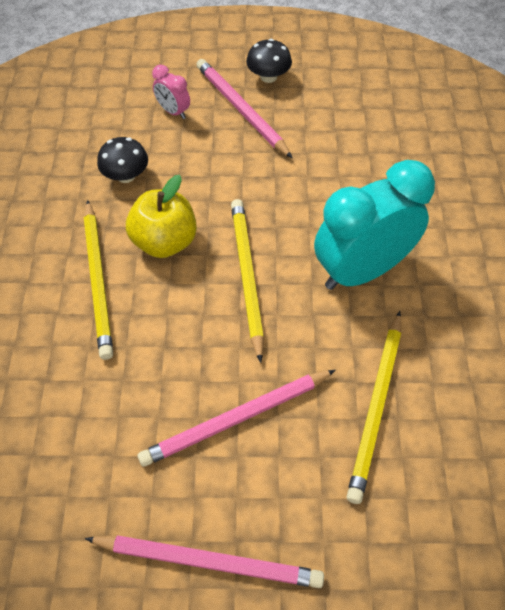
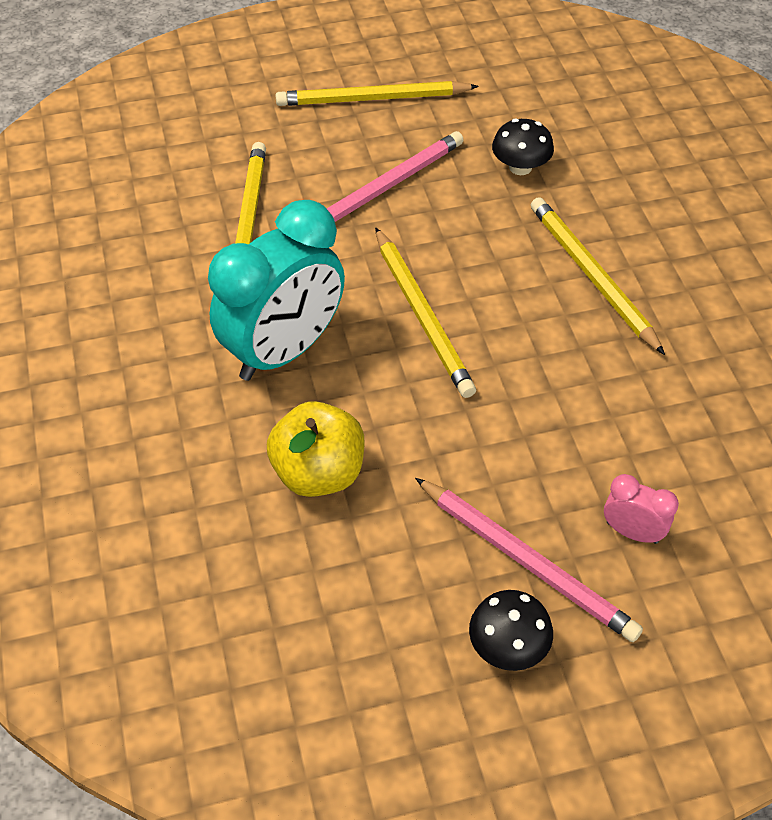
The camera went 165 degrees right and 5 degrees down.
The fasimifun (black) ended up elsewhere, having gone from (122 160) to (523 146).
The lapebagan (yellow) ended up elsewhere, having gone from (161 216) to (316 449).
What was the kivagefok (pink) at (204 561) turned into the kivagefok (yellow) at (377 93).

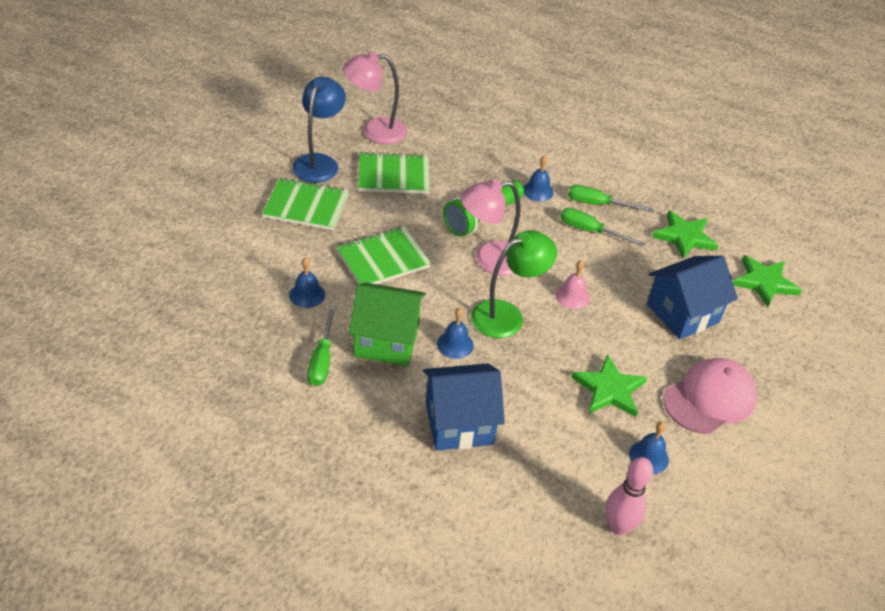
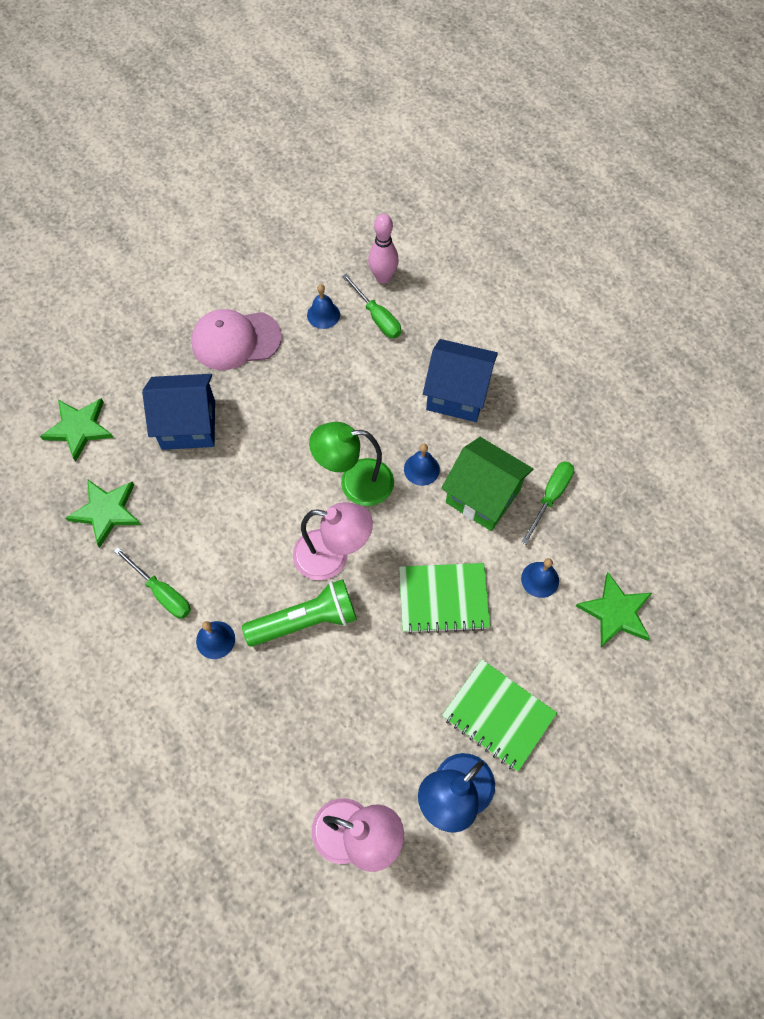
The camera went 150 degrees left and 20 degrees up.
The second view lost the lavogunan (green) at (394 173).
The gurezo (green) ended up elsewhere, having gone from (602 227) to (371 306).
The second view lost the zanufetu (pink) at (572 284).
The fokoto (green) ended up elsewhere, having gone from (609 386) to (614 609).

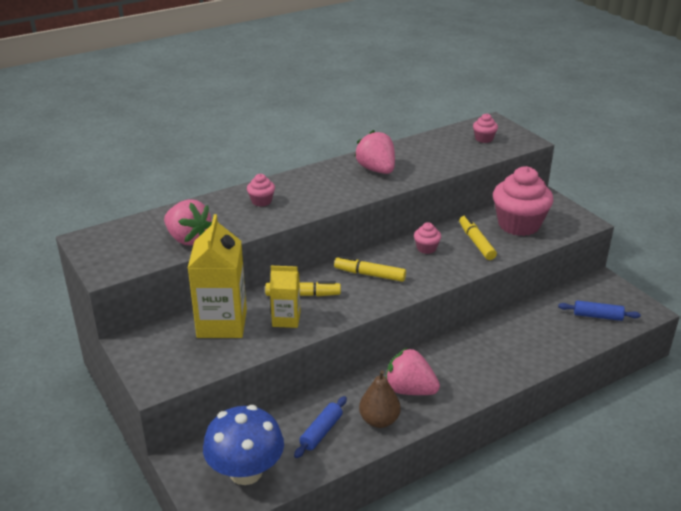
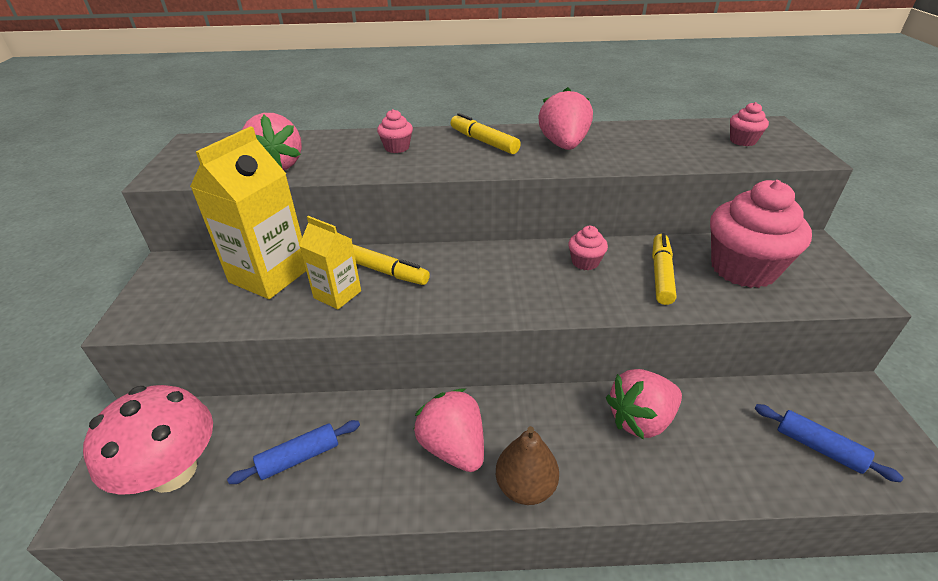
The camera went 30 degrees right and 5 degrees up.
The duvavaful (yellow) ended up elsewhere, having gone from (370 269) to (486 133).
The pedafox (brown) ended up elsewhere, having gone from (380 399) to (527 465).
What was the fasimifun (blue) at (243 445) turned into the fasimifun (pink) at (148 440).
The second view gained the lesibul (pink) at (644 404).

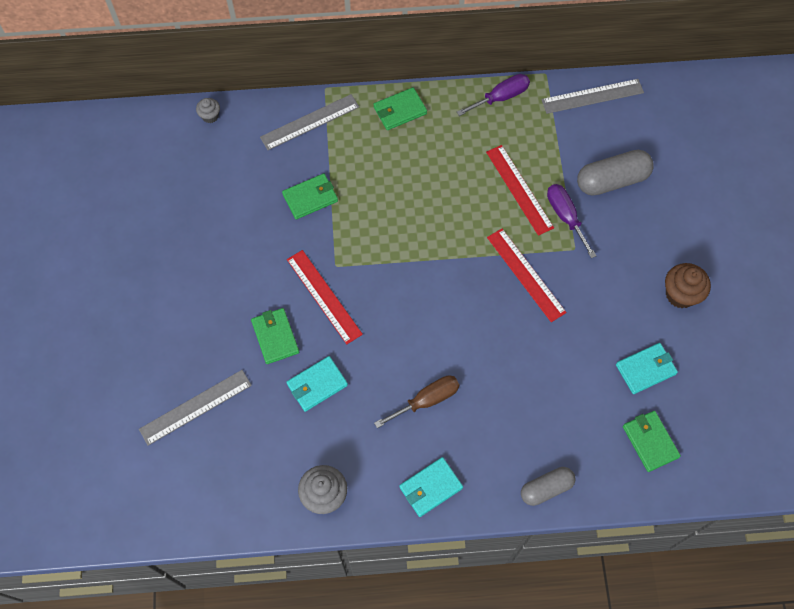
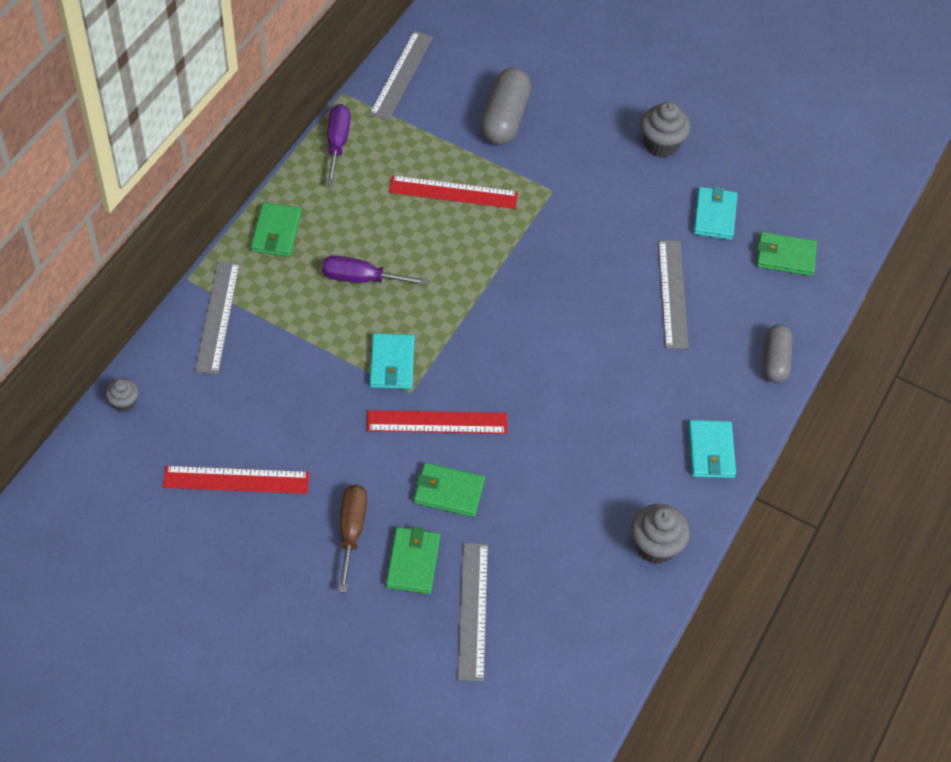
The camera went 60 degrees left and 10 degrees down.
The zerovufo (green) ended up elsewhere, having gone from (310 196) to (413 560).
The gurezo (purple) ended up elsewhere, having gone from (571 221) to (375 270).
The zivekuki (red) ended up elsewhere, having gone from (527 275) to (236 480).
What was the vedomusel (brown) at (688 285) turned into the vedomusel (grey) at (666 129).
The zerovufo (turquoise) ended up elsewhere, having gone from (317 384) to (392 361).
The gurezo (brown) ended up elsewhere, having gone from (417 401) to (352 538).
The second view gained the zivekuki (grey) at (673 294).

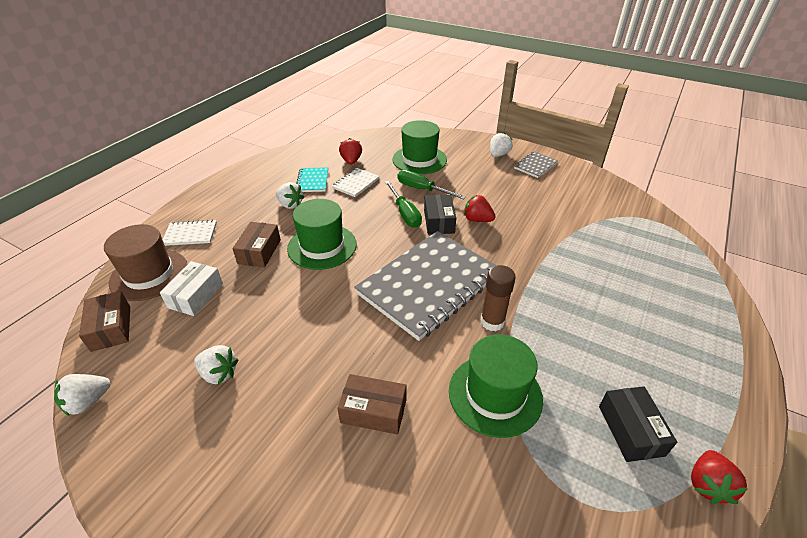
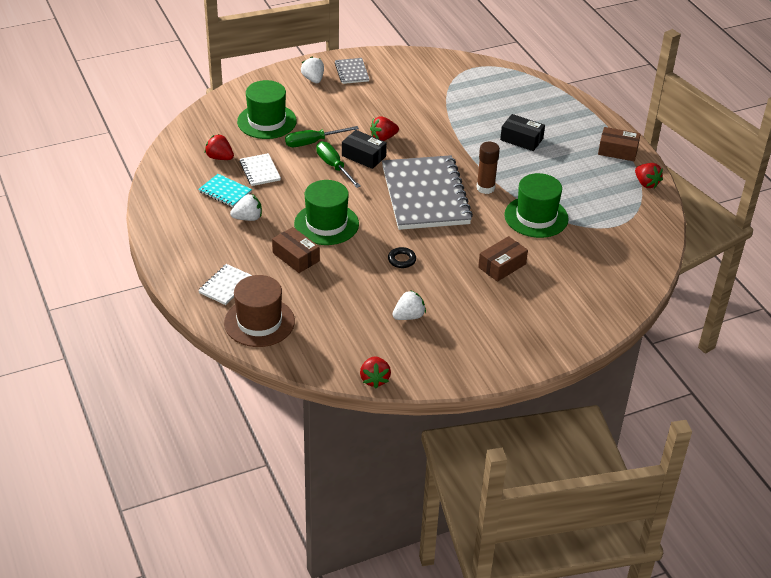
The camera went 55 degrees left and 0 degrees up.
The gurezo (green) at (403 204) ended up facing another way, 135 degrees counterclockwise from before.
The second view lost the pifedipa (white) at (191 288).
The pifedipa (brown) ended up elsewhere, having gone from (104 321) to (619 144).
What was the lesibul (white) at (82 395) turned into the lesibul (red) at (375 372).
The pifedipa (black) ended up elsewhere, having gone from (638 424) to (522 132).
The second view gained the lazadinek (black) at (402 257).

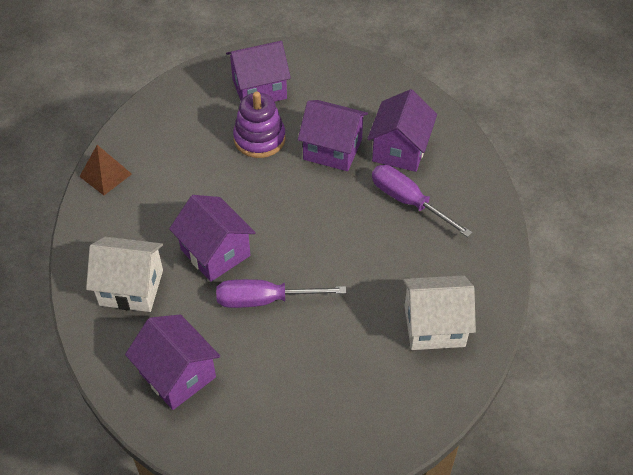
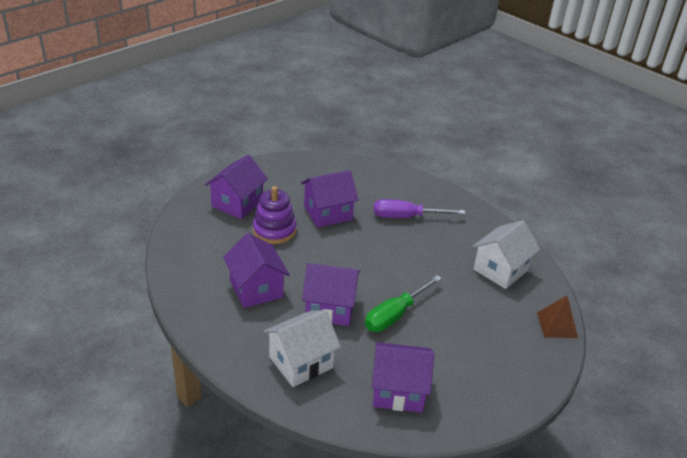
The camera went 45 degrees left and 15 degrees down.
The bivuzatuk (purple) ended up elsewhere, having gone from (402 130) to (256 270).
The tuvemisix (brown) ended up elsewhere, having gone from (105 170) to (557 316).
What was the gurezo (purple) at (281 293) turned into the gurezo (green) at (403 303).

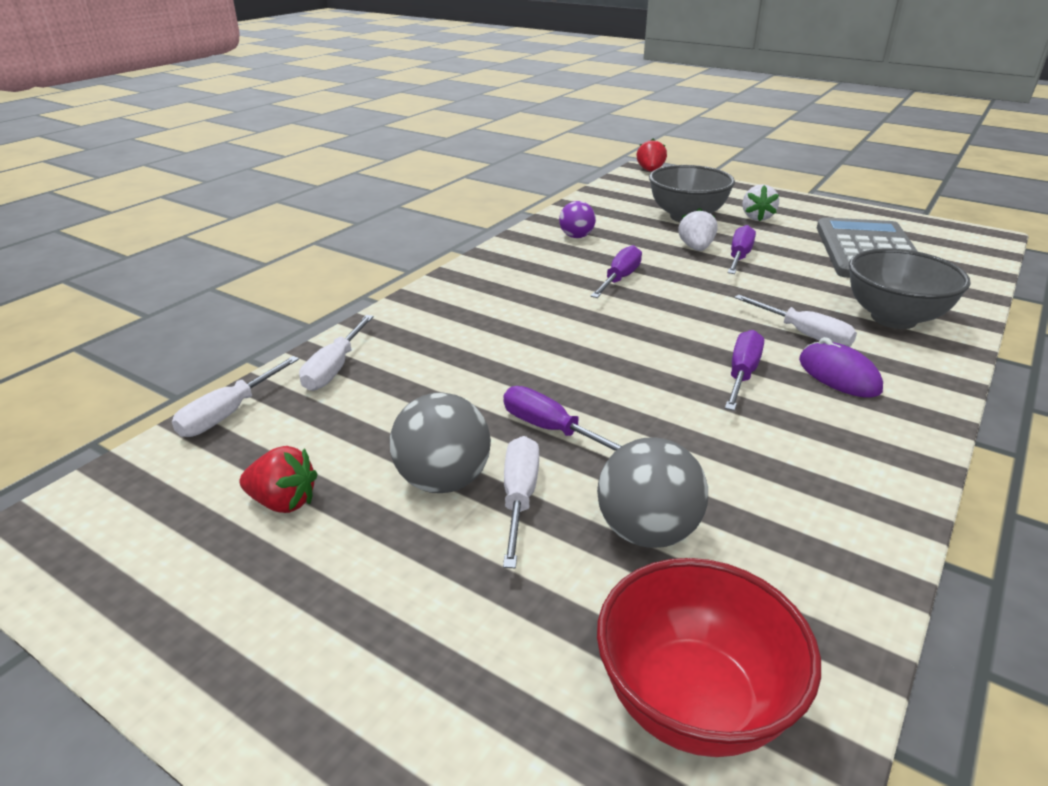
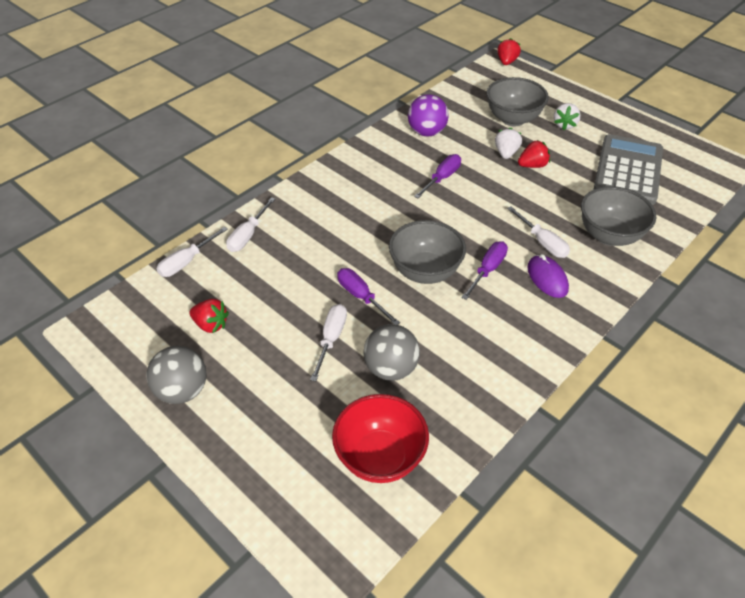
The camera went 10 degrees right and 15 degrees up.
The size of the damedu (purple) at (577 219) changed by a factor of 1.59.
Where the gurezo (purple) stood at (742 249), the lesibul (red) came to stand at (534 154).
The damedu (grey) ended up elsewhere, having gone from (440 442) to (176 375).
The second view gained the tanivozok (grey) at (427 252).

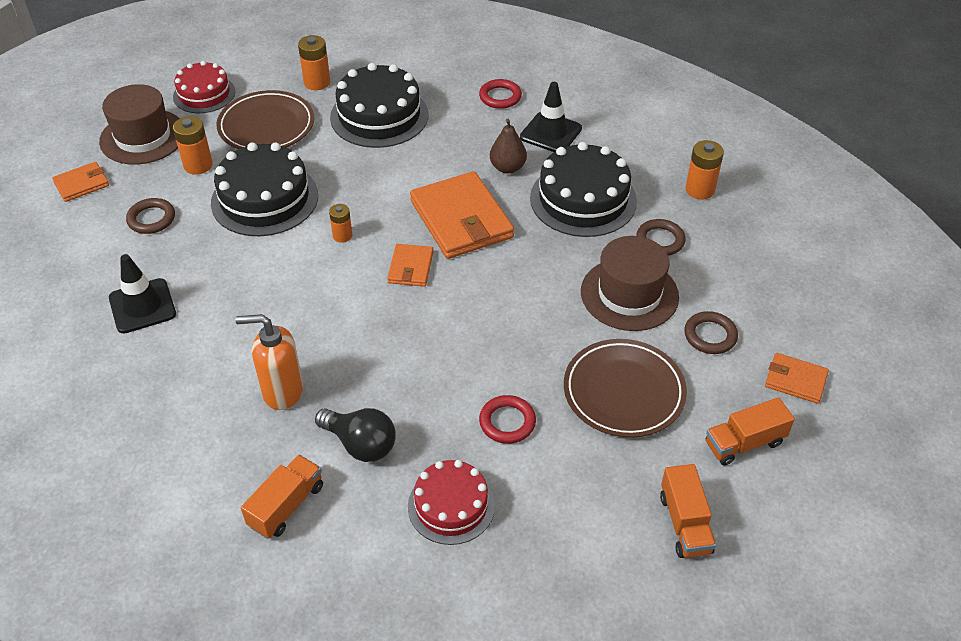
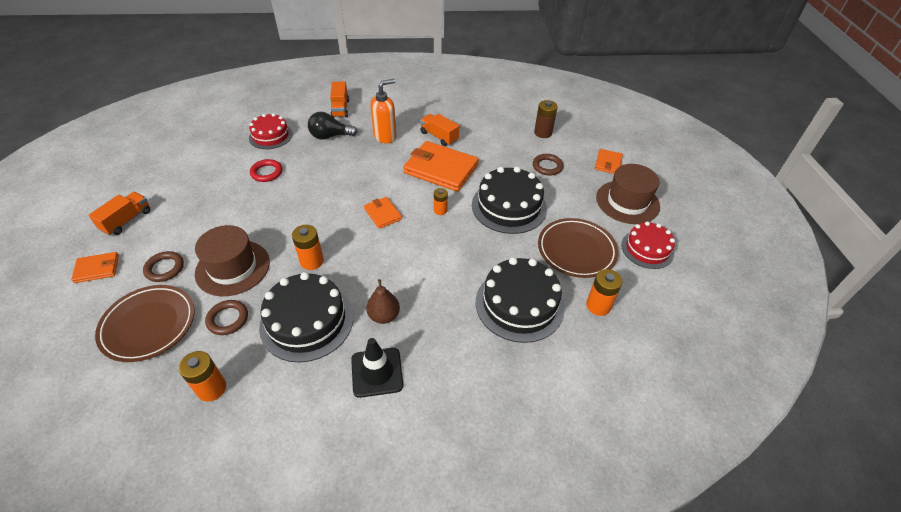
The camera went 140 degrees right and 0 degrees up.
The second view lost the lazadinek (red) at (500 94).
The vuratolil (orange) ended up elsewhere, having gone from (193 145) to (308 247).
The zerovufo (orange) ended up elsewhere, having gone from (462 215) to (441 166).
The second view lost the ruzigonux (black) at (142 293).
The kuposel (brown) ended up elsewhere, having gone from (625 388) to (145 323).
The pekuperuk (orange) ended up elsewhere, having gone from (688 511) to (439 130).
The second view gained the vuratolil (brown) at (546 119).

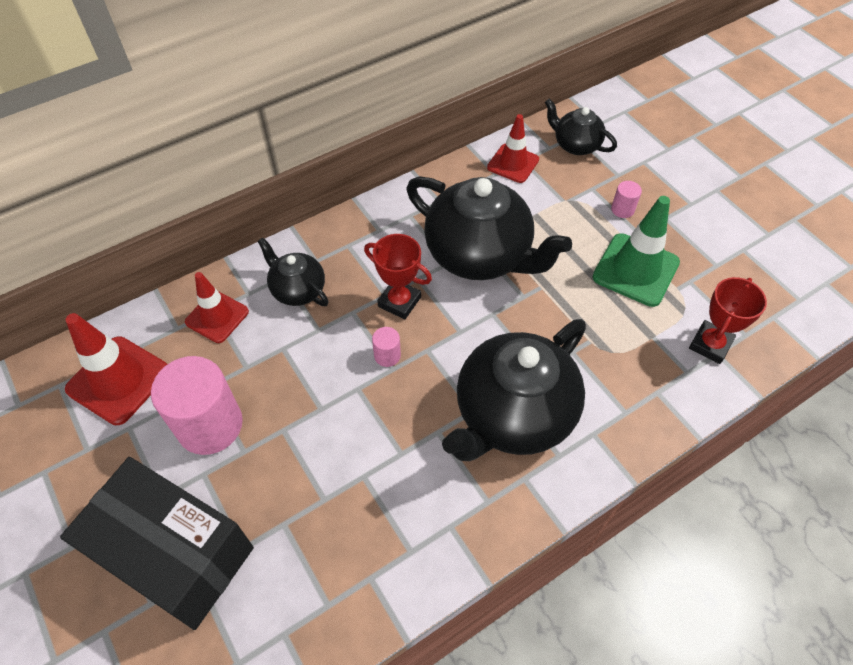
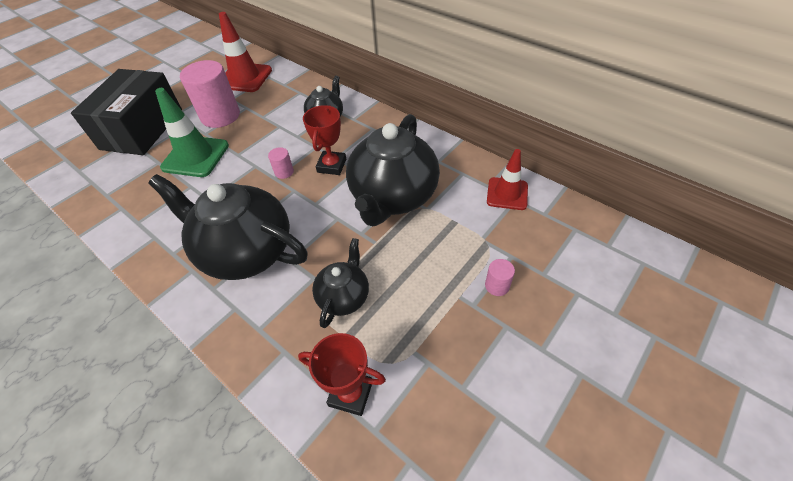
The camera went 75 degrees right and 5 degrees down.
The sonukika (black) ended up elsewhere, having gone from (581 126) to (340 283).
The ruzigonux (green) ended up elsewhere, having gone from (636 251) to (192 132).
The second view lost the ruzigonux (red) at (217 307).

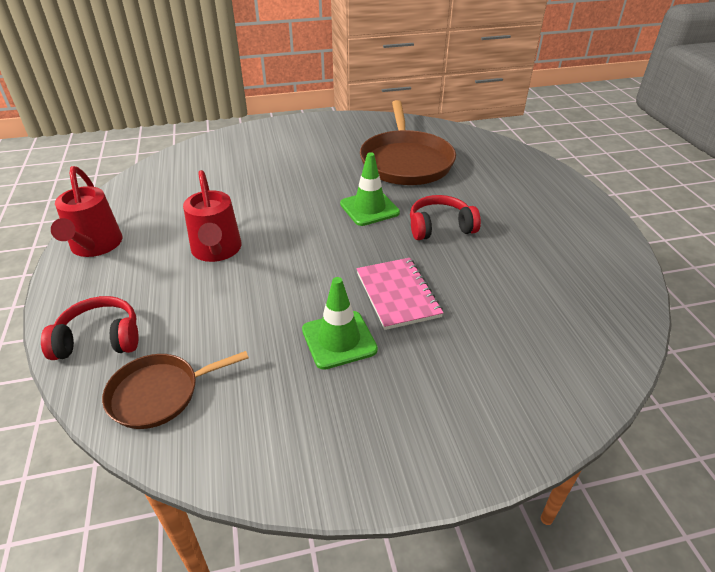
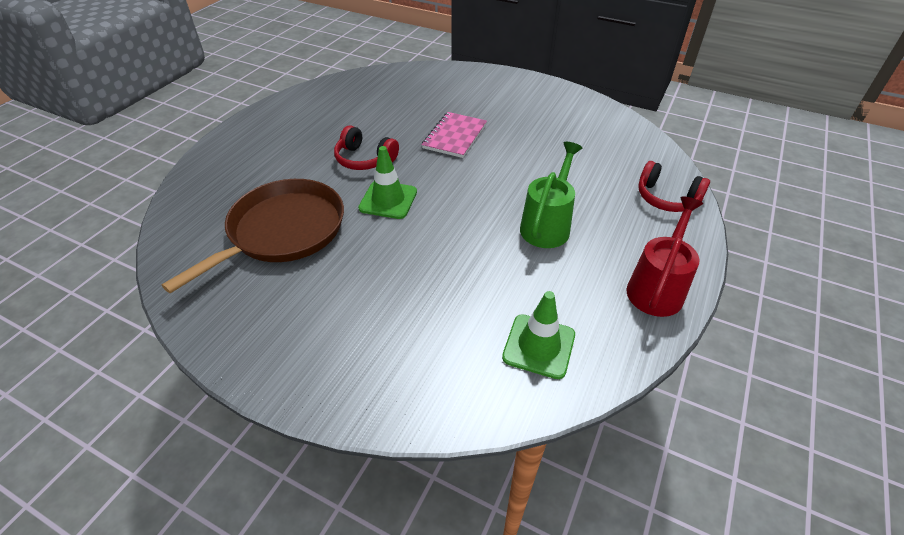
The camera went 140 degrees left and 5 degrees up.
What was the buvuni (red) at (212 216) turned into the buvuni (green) at (551 195).
The ruzigonux (green) ended up elsewhere, having gone from (340 323) to (538 335).
The second view lost the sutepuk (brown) at (175 390).

